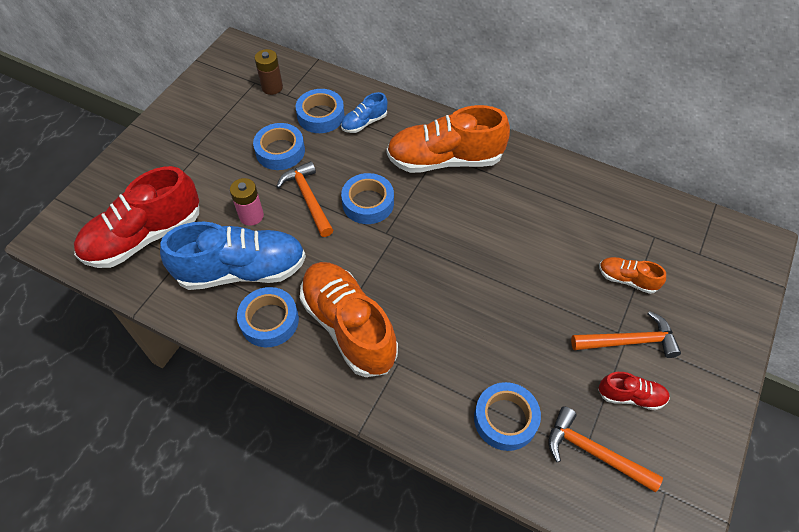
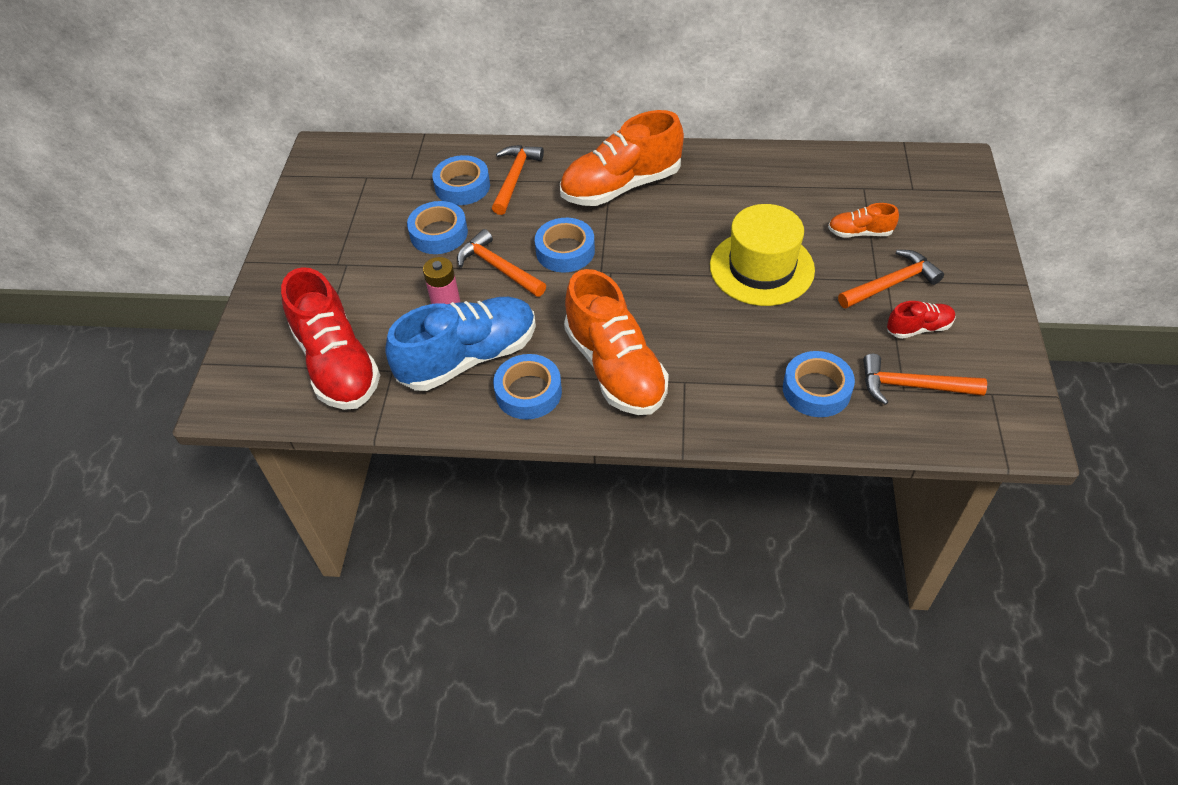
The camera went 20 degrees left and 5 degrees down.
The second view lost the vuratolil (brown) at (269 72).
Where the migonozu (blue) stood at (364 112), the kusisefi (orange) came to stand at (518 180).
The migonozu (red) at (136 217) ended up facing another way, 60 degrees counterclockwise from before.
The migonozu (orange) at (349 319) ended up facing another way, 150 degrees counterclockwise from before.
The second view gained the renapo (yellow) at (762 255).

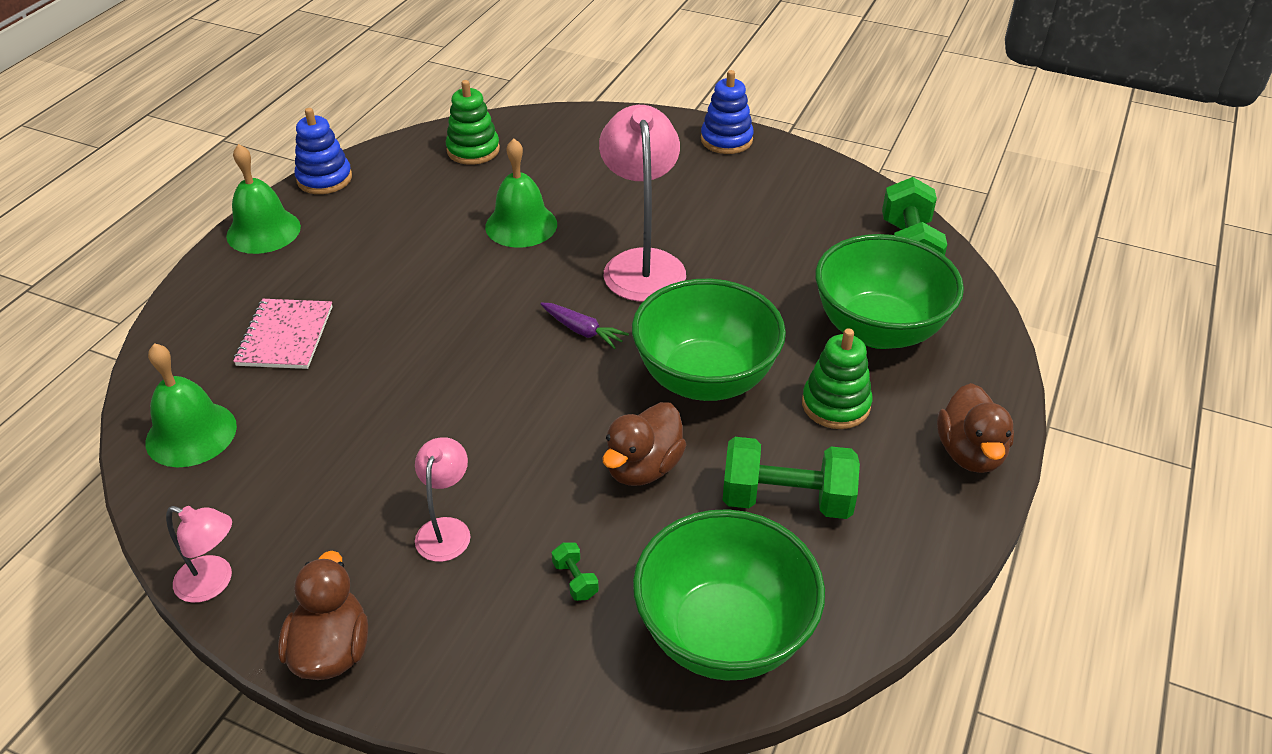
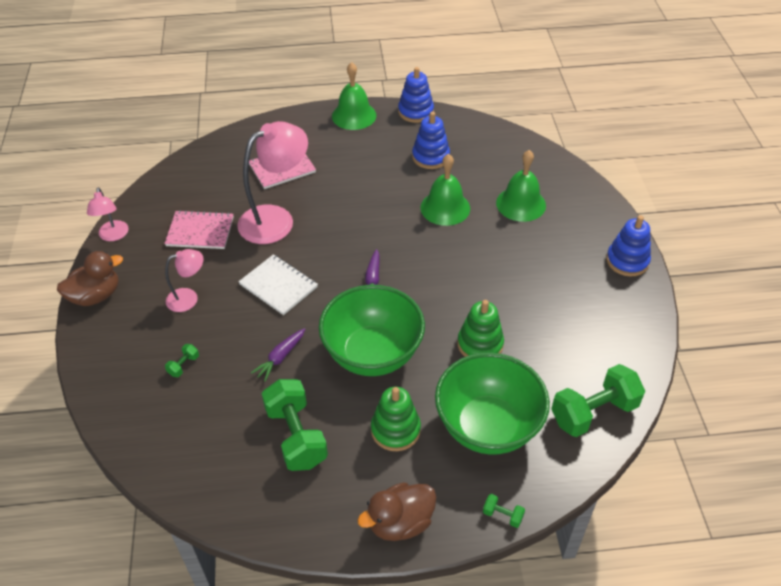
The camera went 60 degrees right and 5 degrees up.
The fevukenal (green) ended up elsewhere, having gone from (473 122) to (480 328).
The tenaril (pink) ended up elsewhere, having gone from (642 203) to (272 182).
The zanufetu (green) ended up elsewhere, having gone from (191 405) to (521 186).
Where the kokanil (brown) stood at (644 444), the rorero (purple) came to stand at (278 355).
The second view lost the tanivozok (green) at (729 595).
The second view gained the fevukenal (blue) at (431 140).
The second view gained the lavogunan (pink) at (199 229).
The second view gained the lavogunan (white) at (278 284).
The second view gained the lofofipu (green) at (504 511).

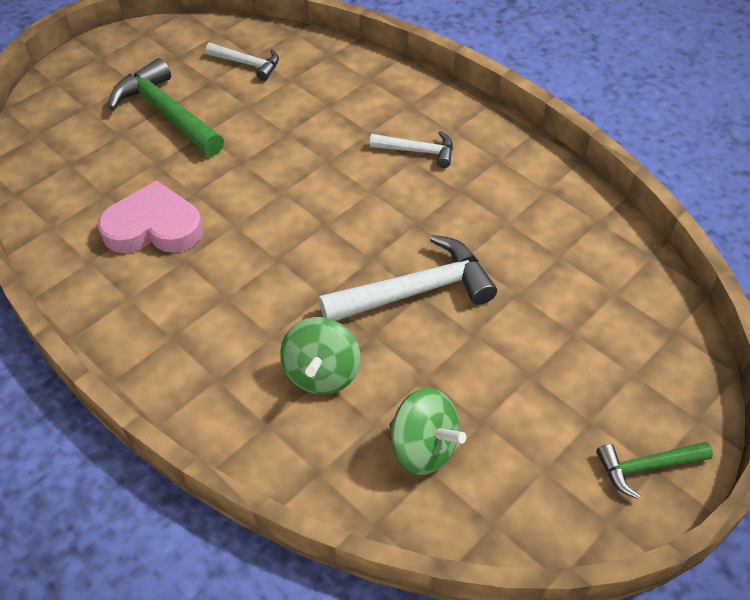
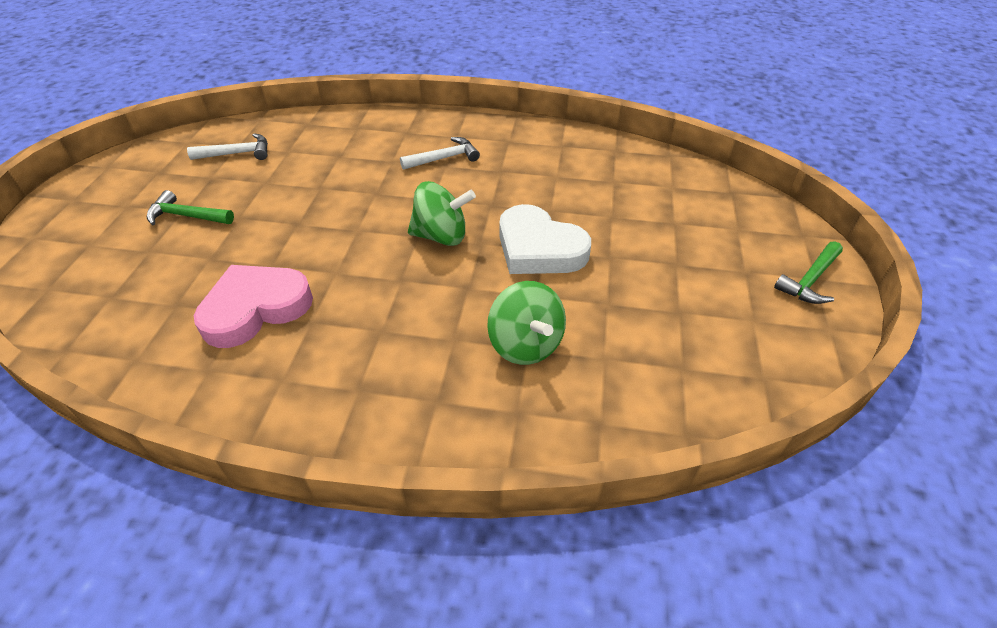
The camera went 35 degrees left and 5 degrees down.
The size of the kusisefi (green) at (166 107) changed by a factor of 0.56.
Where the kusisefi (white) stood at (408 278), the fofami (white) came to stand at (545 239).
The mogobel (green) ended up elsewhere, having gone from (427 431) to (442 213).

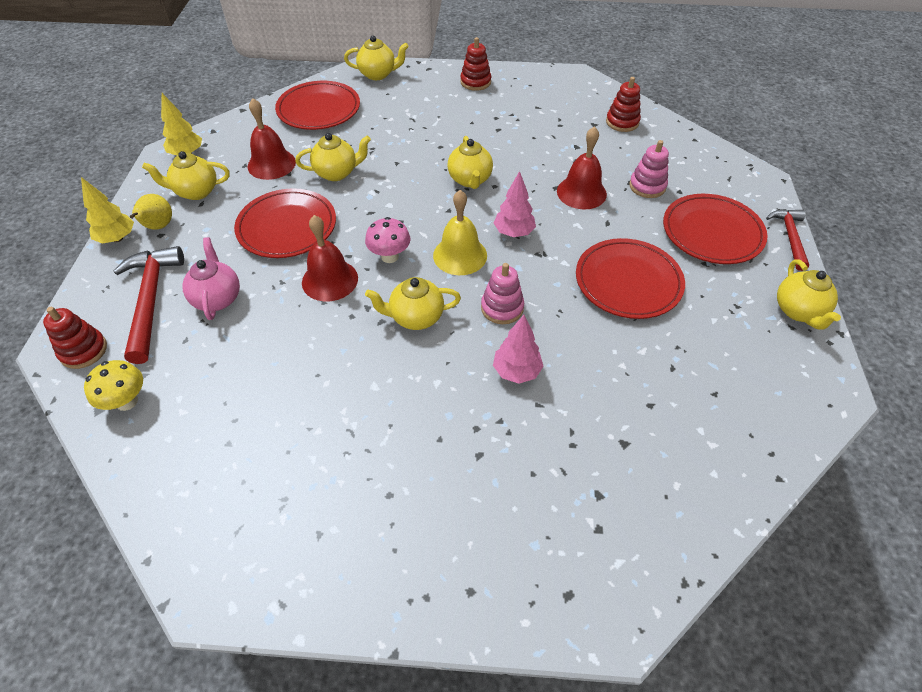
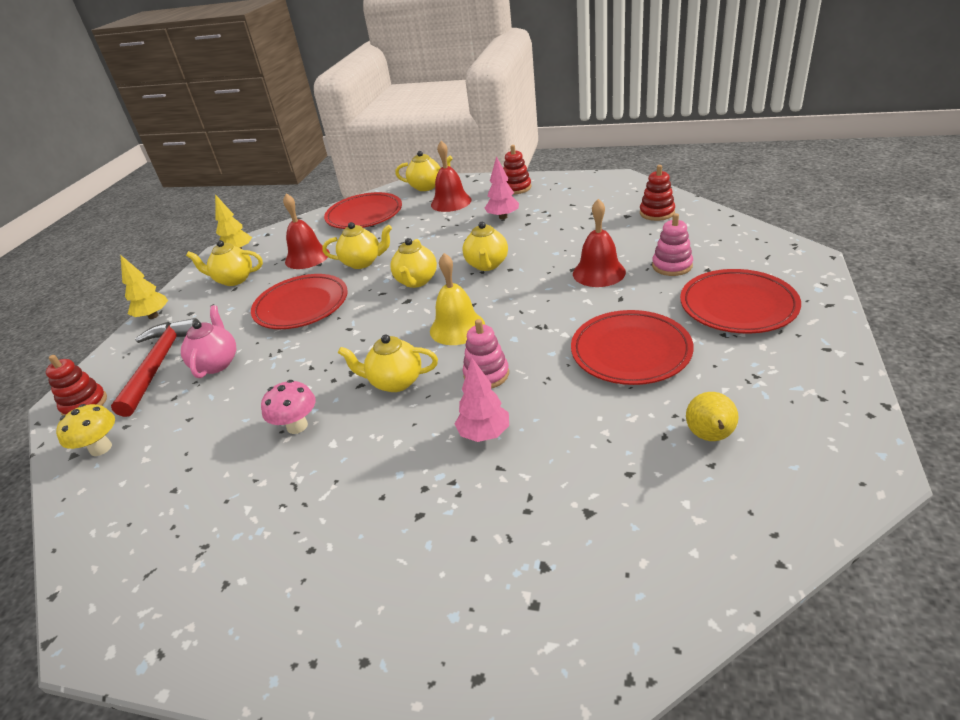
The camera went 15 degrees right and 15 degrees down.
The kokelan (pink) ended up elsewhere, having gone from (515 204) to (502 187).
The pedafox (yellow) ended up elsewhere, having gone from (151 212) to (712 416).
The second view lost the kusisefi (red) at (787 240).
The zanufetu (red) ended up elsewhere, having gone from (330 258) to (451 176).
The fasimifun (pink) ended up elsewhere, having gone from (387 240) to (288 407).
The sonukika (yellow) ended up elsewhere, having gone from (809 294) to (413 263).

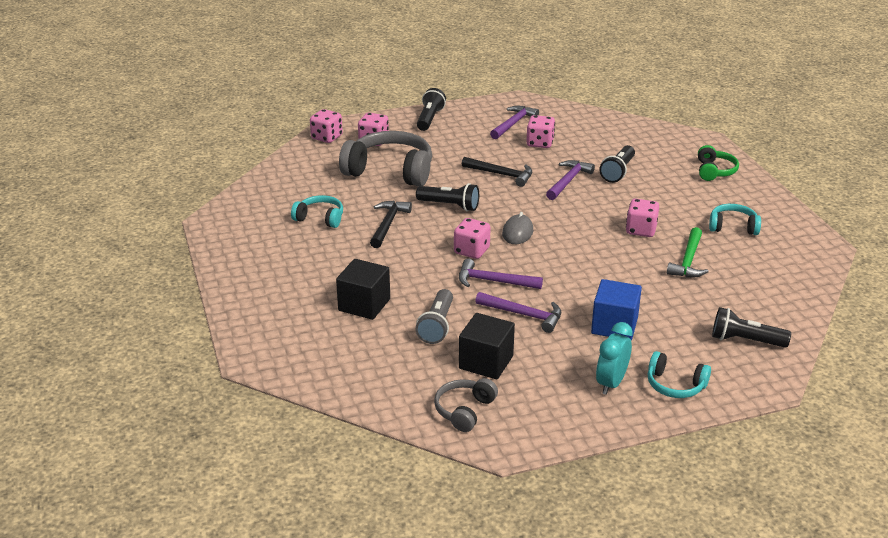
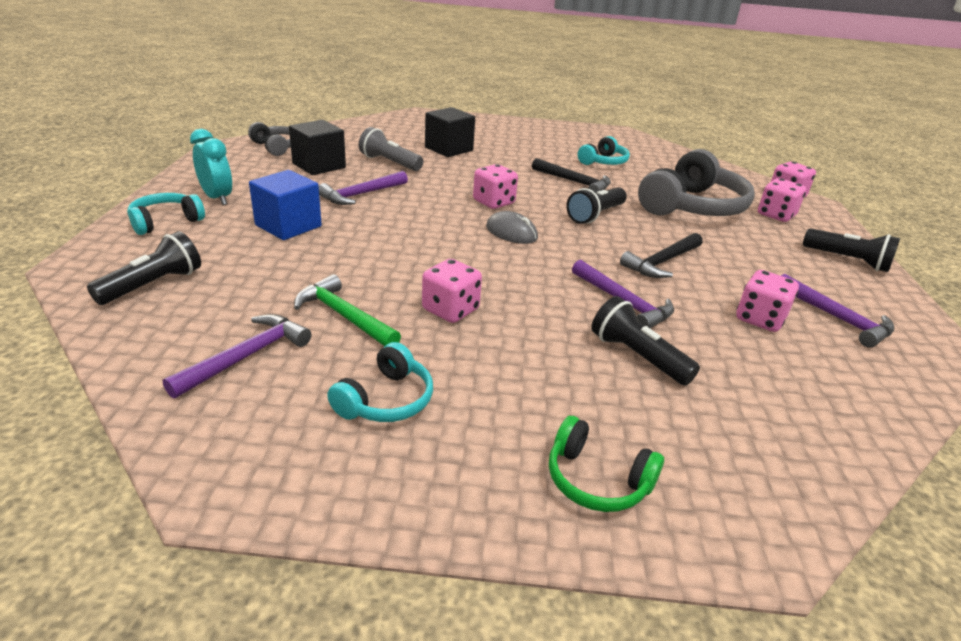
The camera went 110 degrees right and 0 degrees up.
The kusisefi (purple) ended up elsewhere, having gone from (501 274) to (237 356).

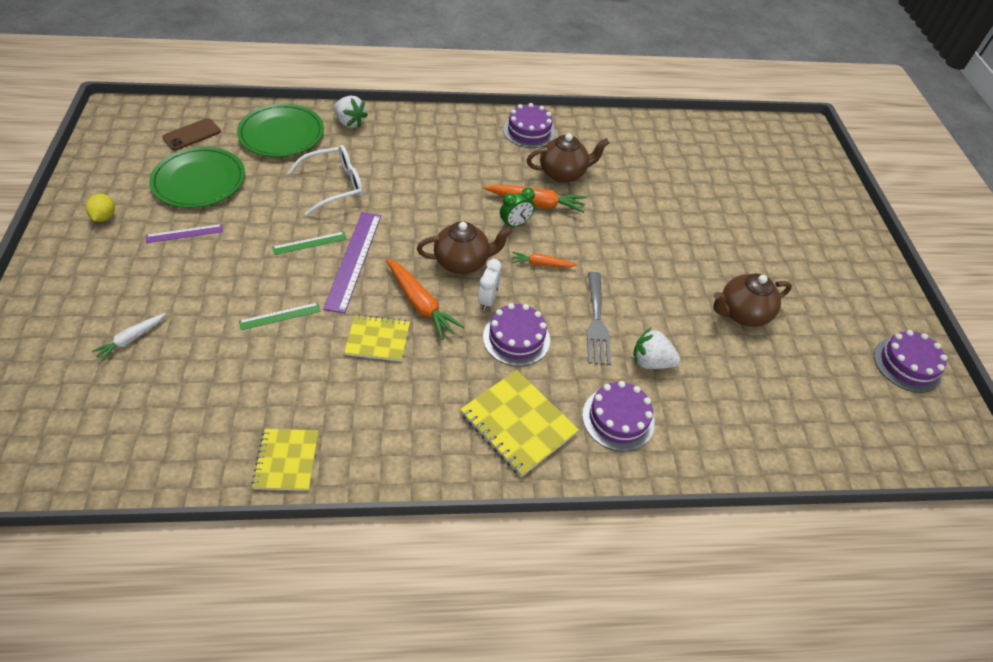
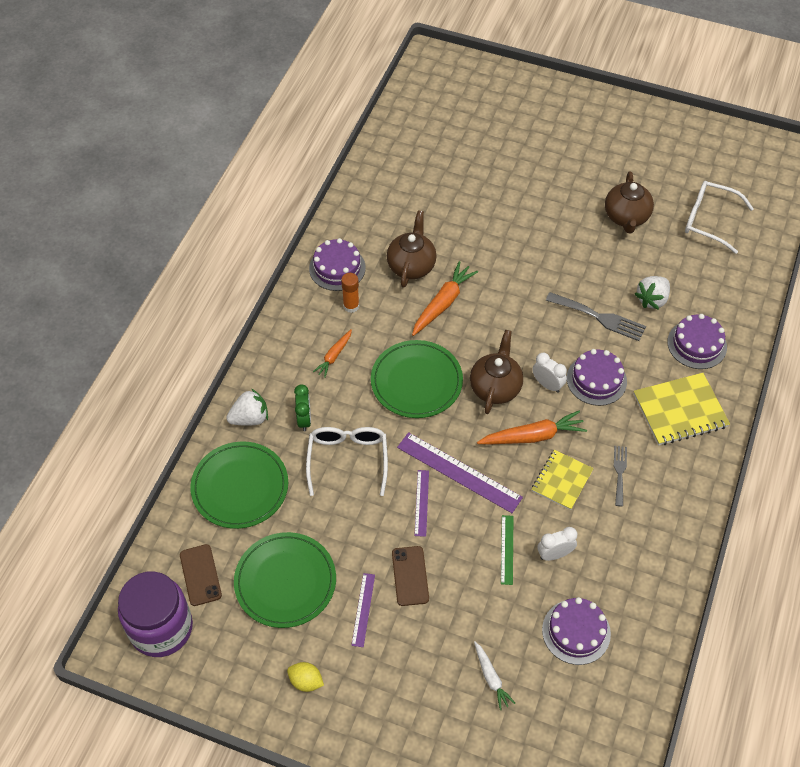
The camera went 60 degrees left and 5 degrees up.
The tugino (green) ended up elsewhere, having gone from (517 208) to (302 407).
What was the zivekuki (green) at (309 243) turned into the zivekuki (purple) at (421 503).
The rorero (orange) ended up elsewhere, having gone from (544 259) to (332 353).
The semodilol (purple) ended up elsewhere, having gone from (911 361) to (576 631).
The second view lost the lavogunan (yellow) at (285 460).
The second view gained the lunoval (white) at (719 217).
The second view gained the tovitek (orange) at (350 293).
The second view gained the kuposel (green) at (417 379).
The second view gained the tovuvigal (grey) at (620 476).
The second view gained the tugino (white) at (557 544).
The second view gained the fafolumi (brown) at (410 576).
The second view gained the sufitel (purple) at (155 614).

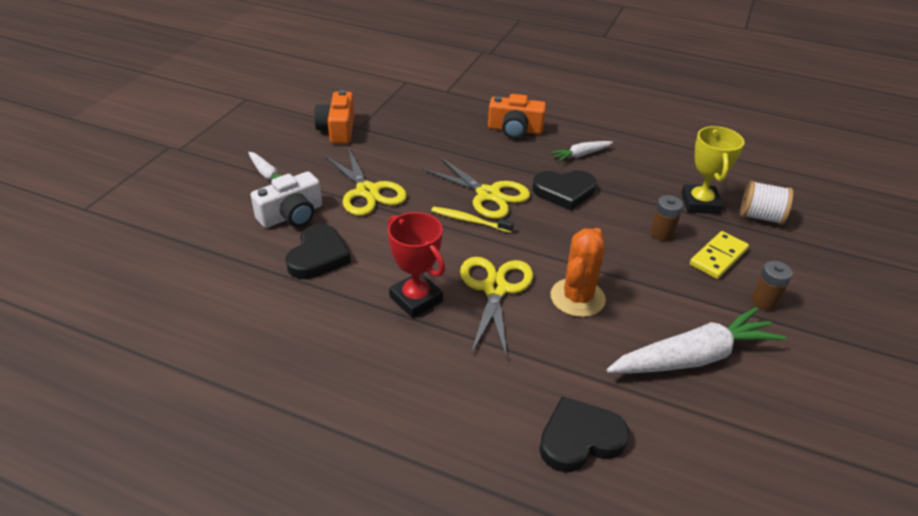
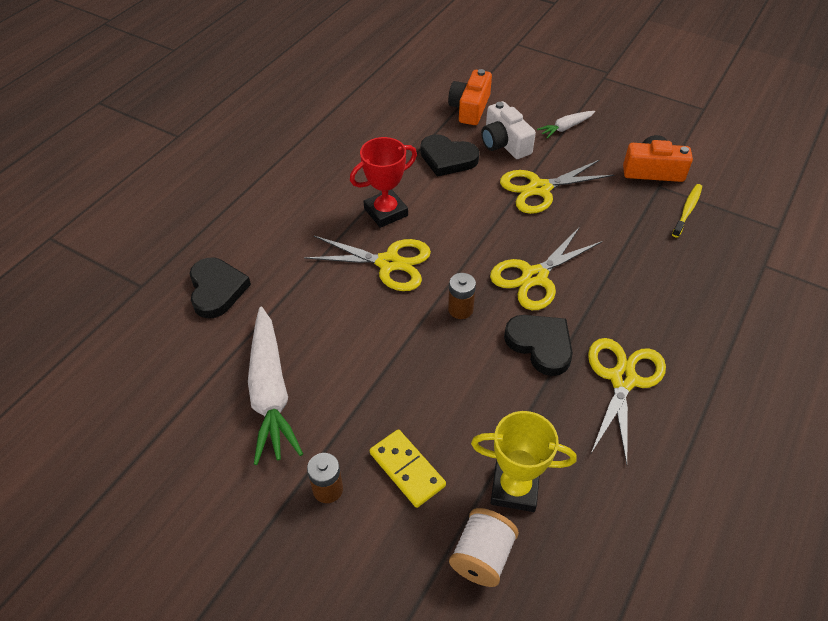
The camera went 100 degrees right and 10 degrees up.
The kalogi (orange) ended up elsewhere, having gone from (517 116) to (470 97).
Where the rorero (white) stood at (581 151), the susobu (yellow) came to stand at (627 401).
The fofami (black) at (564 190) ended up facing another way, 135 degrees clockwise from before.
The vuratolil (brown) ended up elsewhere, having gone from (666 218) to (462 296).
The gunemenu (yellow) ended up elsewhere, having gone from (472 220) to (687 211).
The second view lost the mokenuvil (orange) at (578 272).

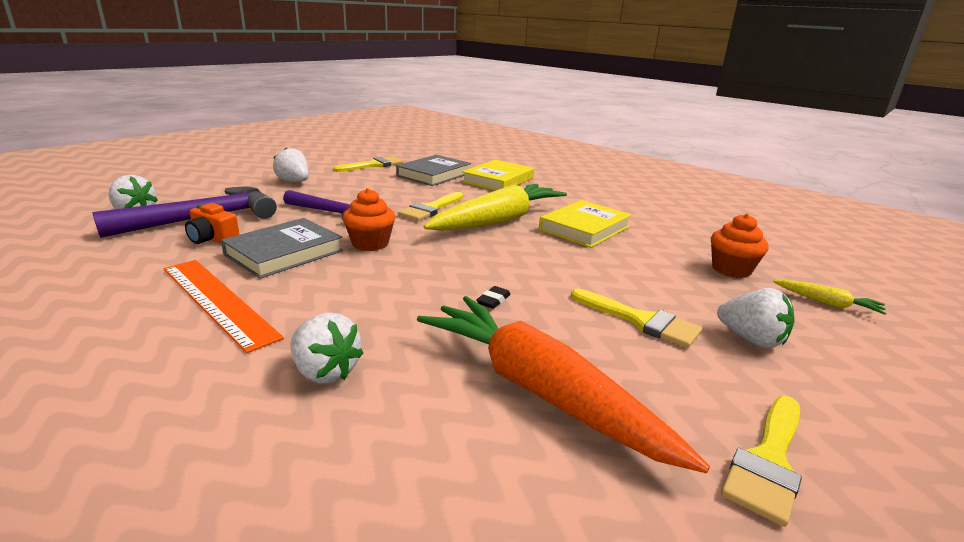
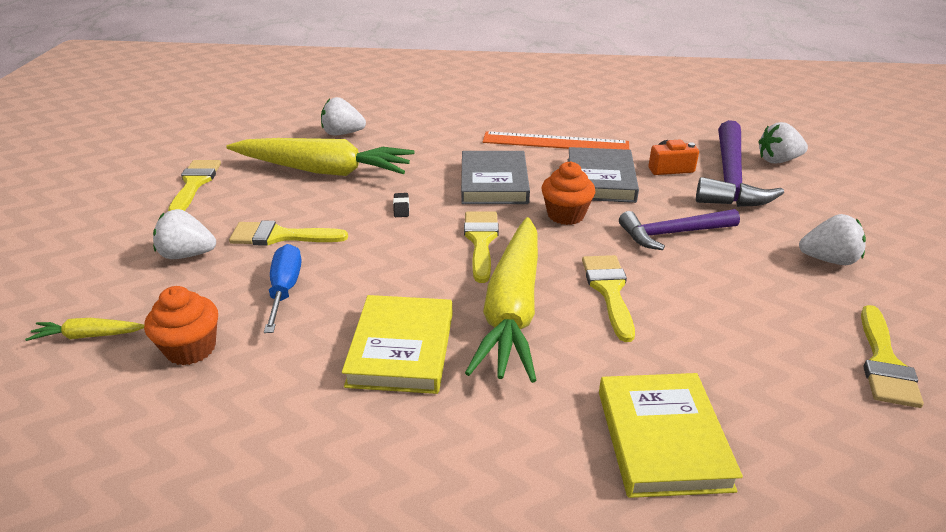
The camera went 145 degrees right and 10 degrees up.
The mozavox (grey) ended up elsewhere, having gone from (433 170) to (495 177).
What was the rorero (orange) at (563 384) turned into the rorero (yellow) at (320 157).
The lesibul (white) ended up elsewhere, having gone from (327 347) to (343 116).
The second view gained the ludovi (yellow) at (481 247).
The second view gained the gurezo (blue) at (282 288).

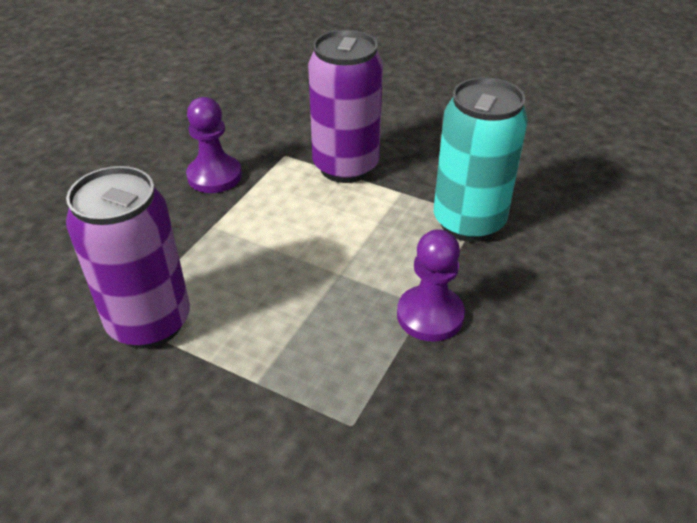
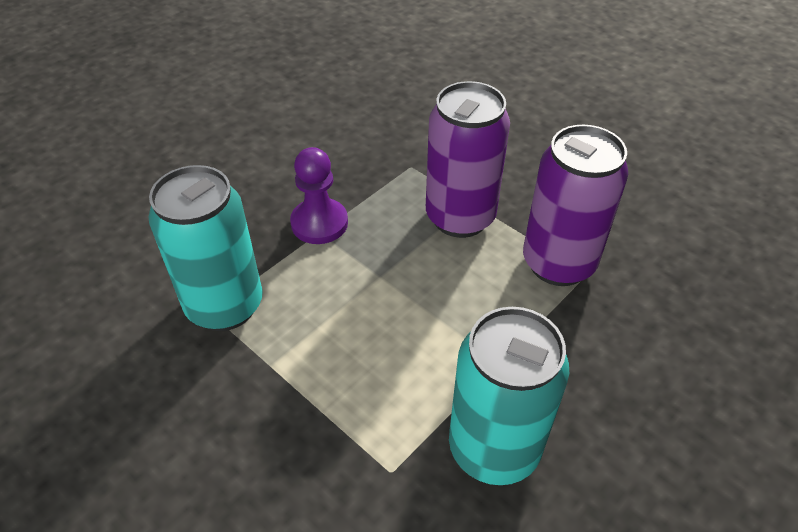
The camera went 165 degrees left and 5 degrees up.
The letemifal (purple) ended up elsewhere, having gone from (345 106) to (468 159).
Where the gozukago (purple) stood at (214 145), the letemifal (turquoise) came to stand at (509 396).

